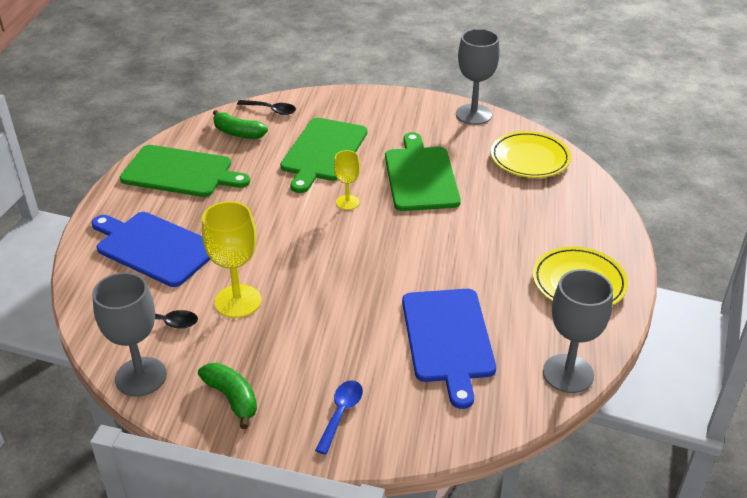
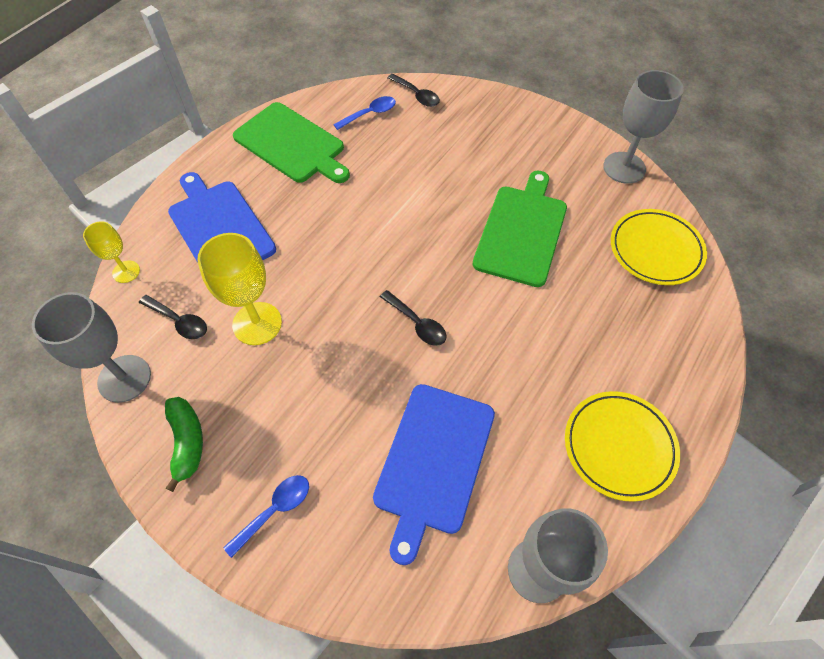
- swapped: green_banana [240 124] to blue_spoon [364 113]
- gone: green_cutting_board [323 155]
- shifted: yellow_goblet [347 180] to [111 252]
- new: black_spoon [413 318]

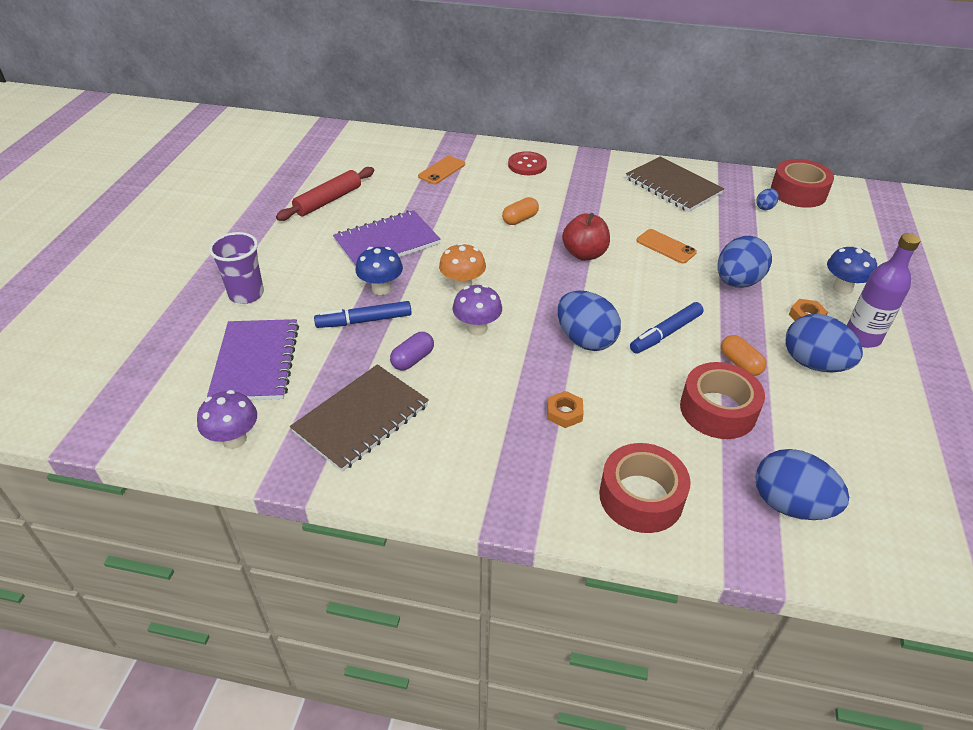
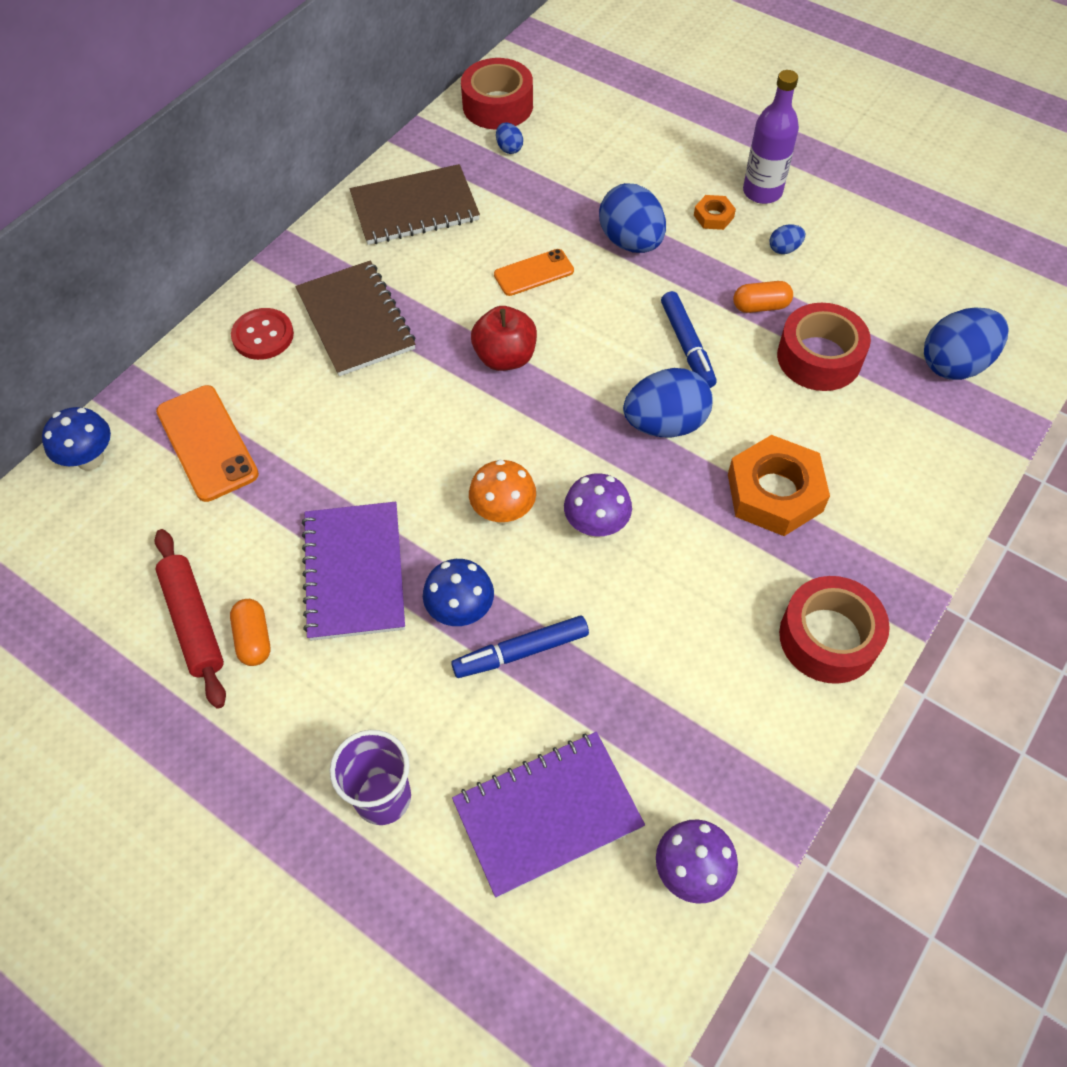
- rotated: purple_notebook [253 359] = [548 815] 45 degrees counterclockwise
- shifted: brown_notebook [359 418] to [355 318]
- rotated: blue_marker [363 314] = [520 647] 60 degrees clockwise
- gone: purple_capsule [412 351]
- scaled: orange_phone [441 170] = [207 443] x1.58
- shifted: orange_capsule [520 211] to [250 632]
- scaled: orange_nut [566 409] = [779 485] x2.12
- shifted: red_tape [645 488] to [834 630]
- scaled: blue_egg [824 343] = [787 239] x0.46
- shifted: blue_mushroom [852 270] to [76 439]

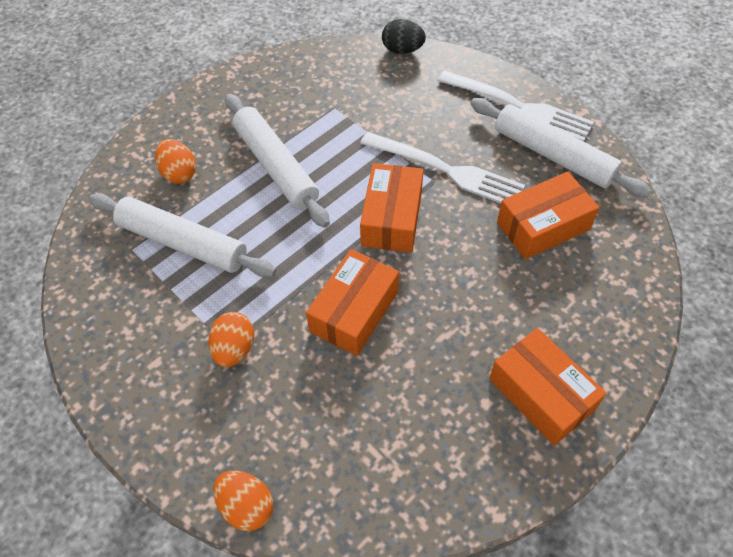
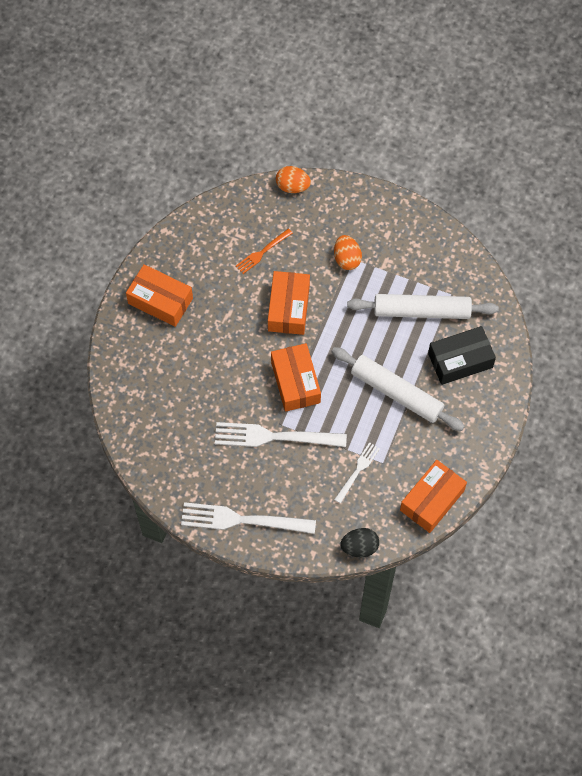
- swapped: orange_egg [175 161] to black_box [462 355]
- gone: white_rolling_pin [560 147]
- shifted: orange_box [548 215] to [433 496]
- new: orange_fork [264 251]
- new: white_fork [357 473]

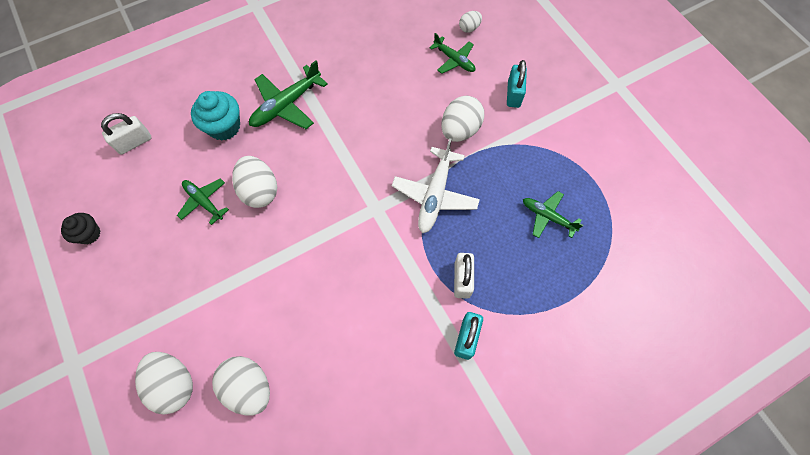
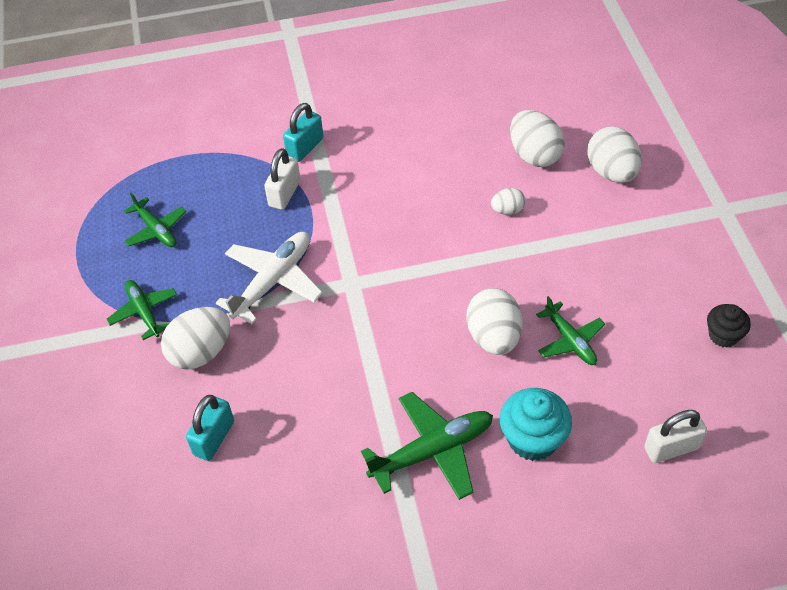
- shifted: green_plane [452 53] to [142 310]
- shifted: white_egg [470 22] to [508 201]
- shifted: turquoise_padlock [517 84] to [210 428]

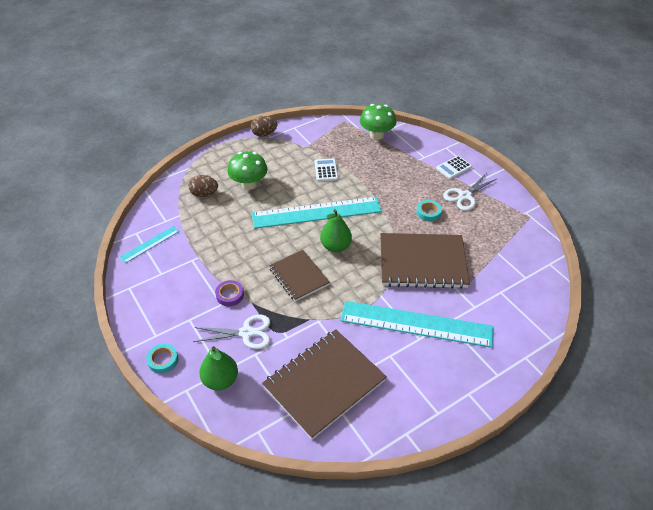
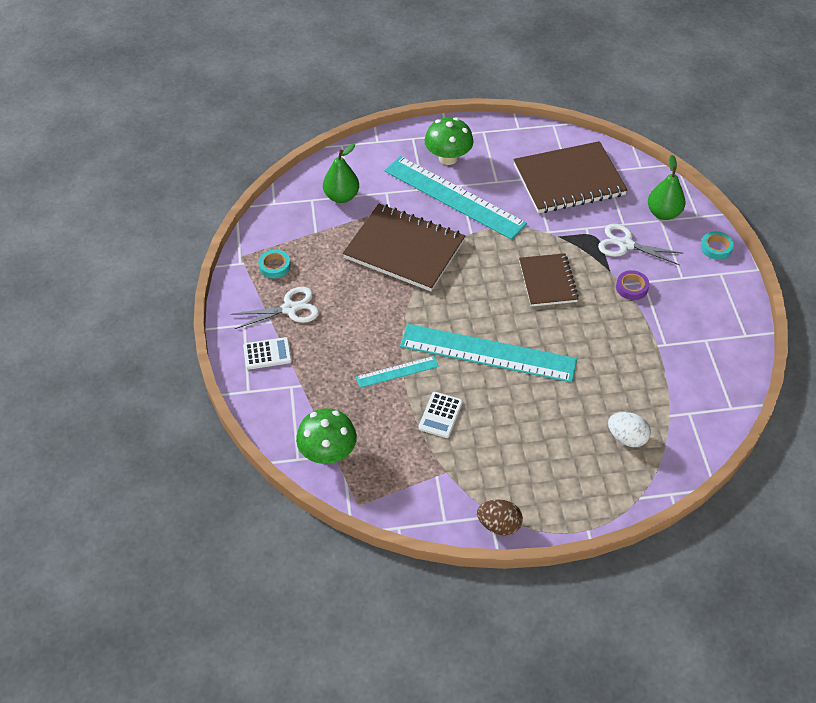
- shifted: turquoise_ruler [149 244] to [397 372]
- repainted: brown_egg [203 186] to white_egg [629 429]
- shifted: green_mushroom [247 170] to [449 141]
- shifted: green_pear [336 230] to [341 173]
- shifted: turquoise_tape [429 211] to [274 264]

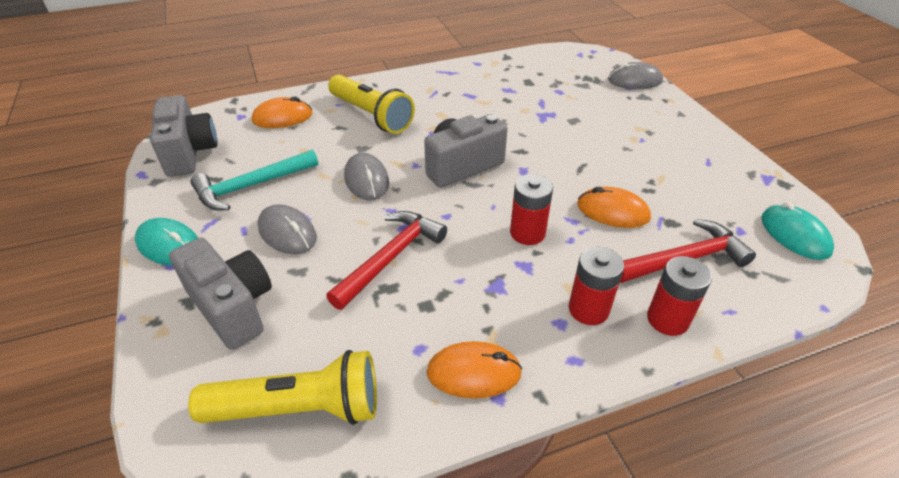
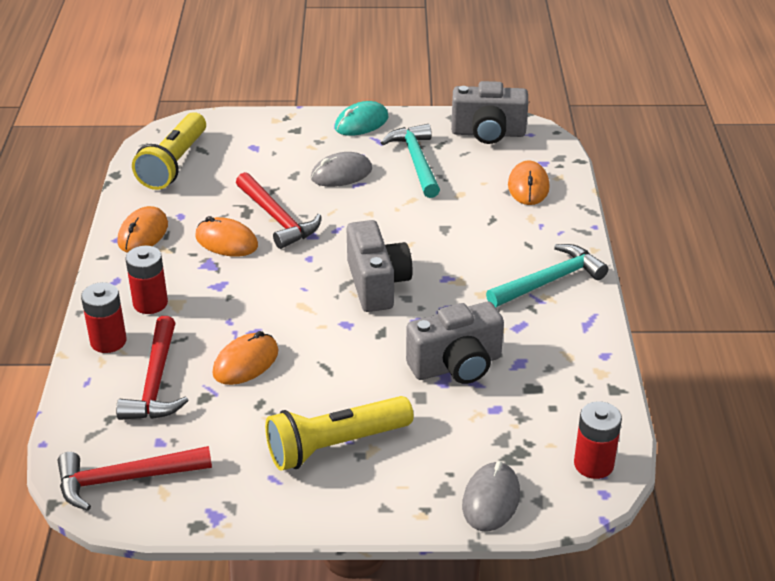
- shifted: grey_camera [220 293] to [455 343]
- shifted: yellow_flashlight [371 104] to [339 433]
- gone: grey_mouse [366 176]
- shifted: red_battery [531 209] to [598 440]
- swapped: turquoise_mouse [797 231] to red_hammer [135 478]
- new: orange_mouse [226 236]
- new: turquoise_hammer [547 275]

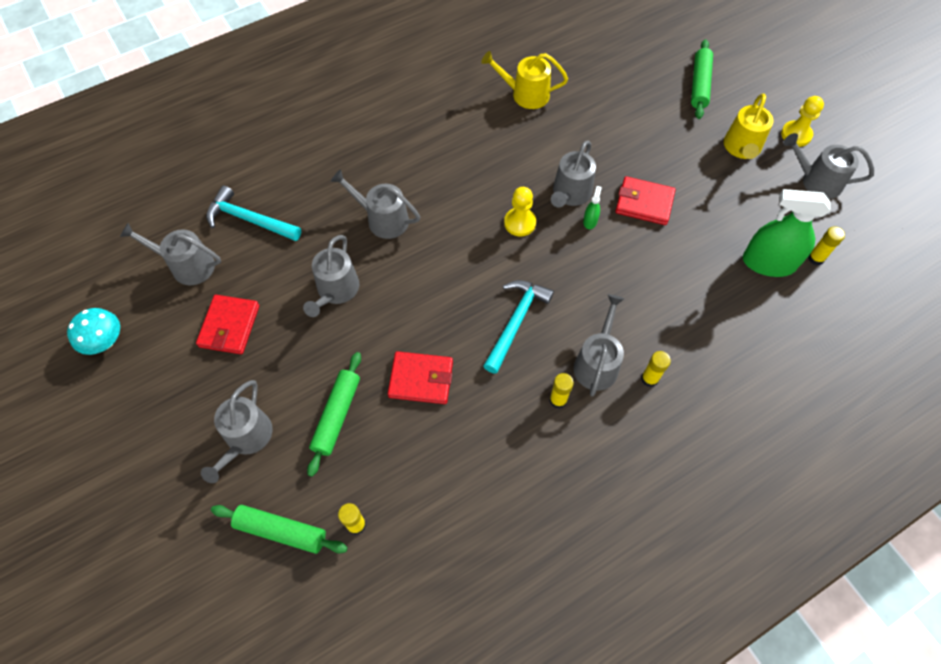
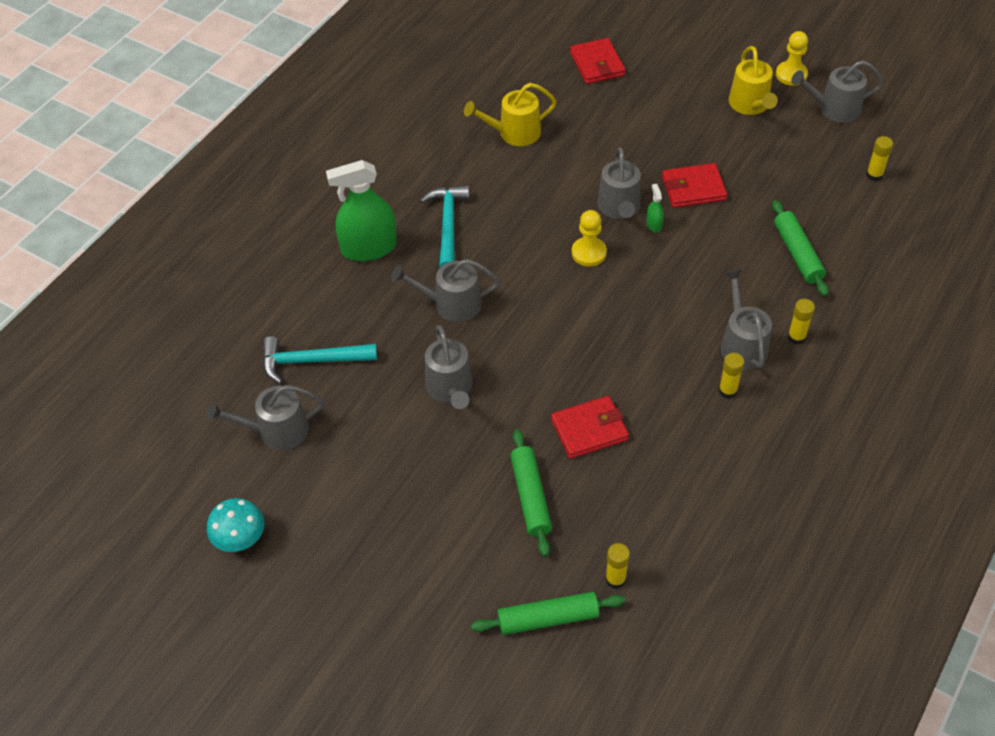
- shifted: red_wallet [227 324] to [598 61]
- gone: grey_watering_can [236 431]
- shifted: turquoise_hammer [518 327] to [445 226]
- shifted: green_rolling_pin [702 79] to [800 248]
- shifted: green_spray_bottle [787 233] to [361 210]

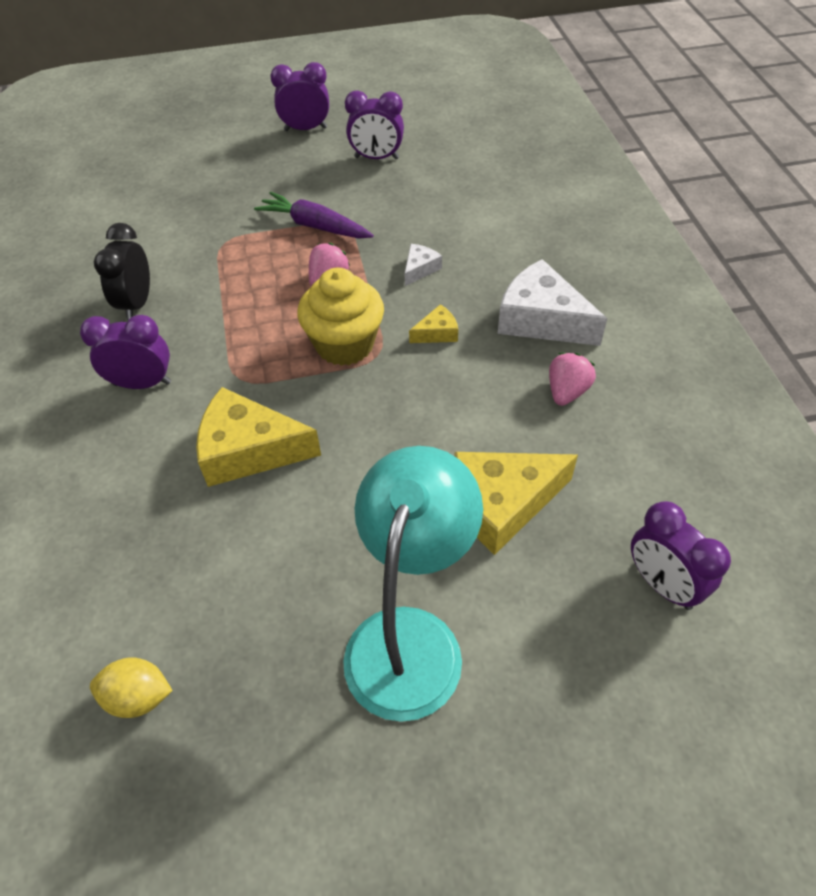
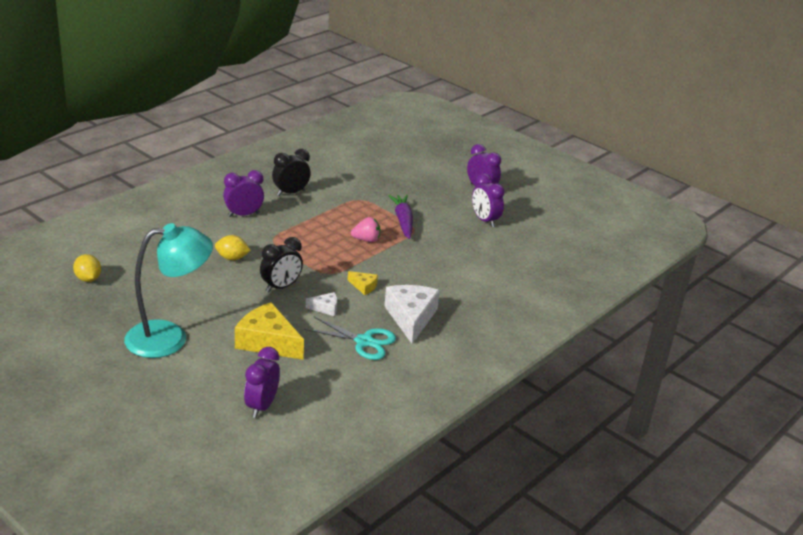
- rotated: purple_clock [125 352] = [243 193] 75 degrees counterclockwise
- swapped: yellow_cheese [258 437] to yellow_lemon [233 247]
- gone: yellow_cupcake [340 316]
- shifted: white_cheese [423 265] to [321 304]
- swapped: pink_strawberry [572 379] to turquoise_scissors [350 338]
- new: black_clock [281 264]

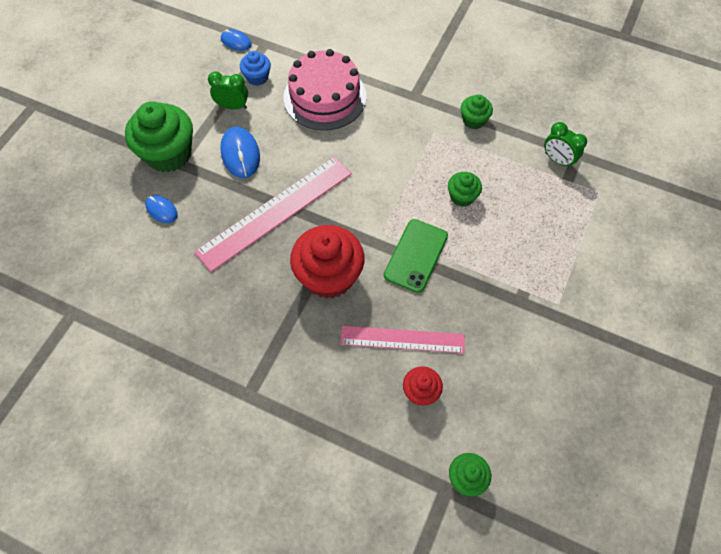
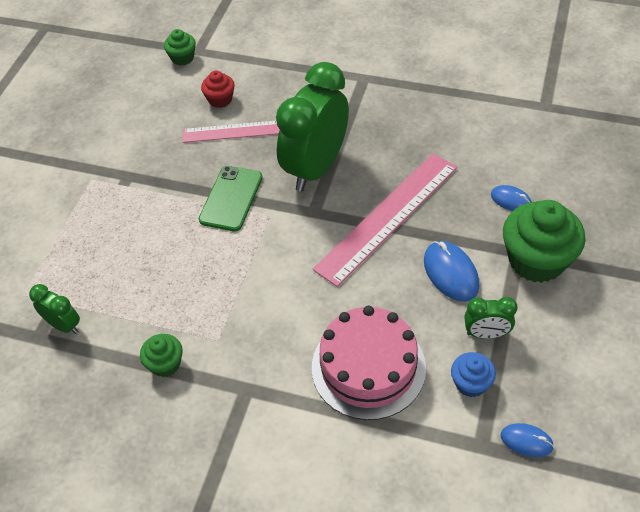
- swapped: red_cupcake [327 262] to green_clock [312 127]
- gone: green_cupcake [465 189]

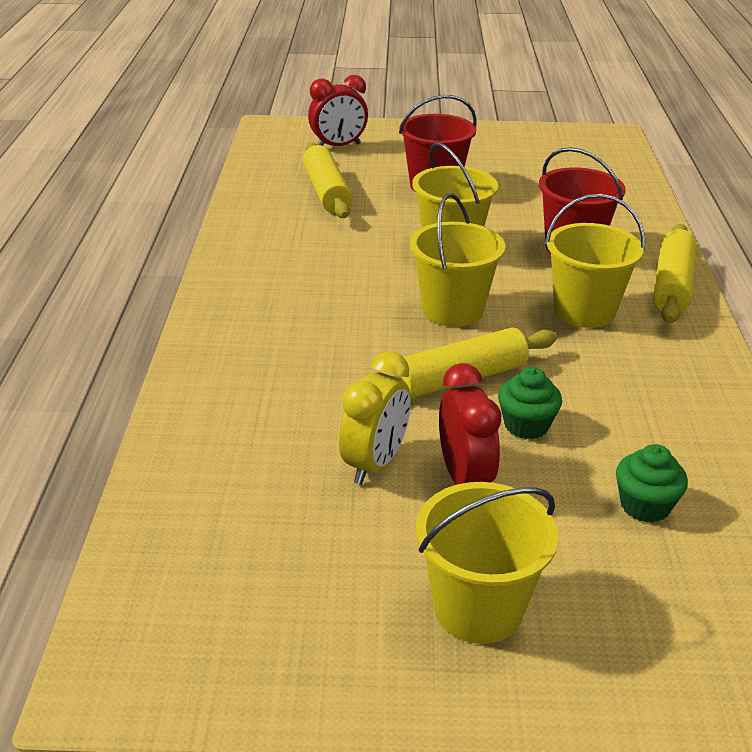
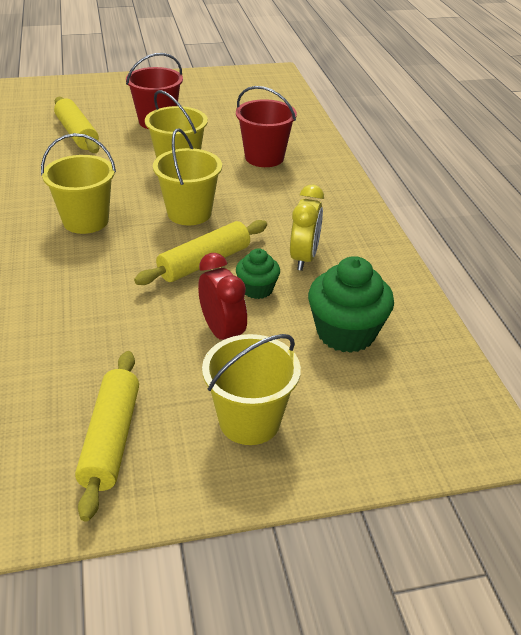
- gone: red_clock [338 110]
- shifted: yellow_clock [375 418] to [307 228]
- shifted: yellow_bucket [595 261] to [78 183]
- scaled: green_cupcake [652 483] = [351 304] x1.76
- shifted: yellow_rolling_pin [674 273] to [107 436]

